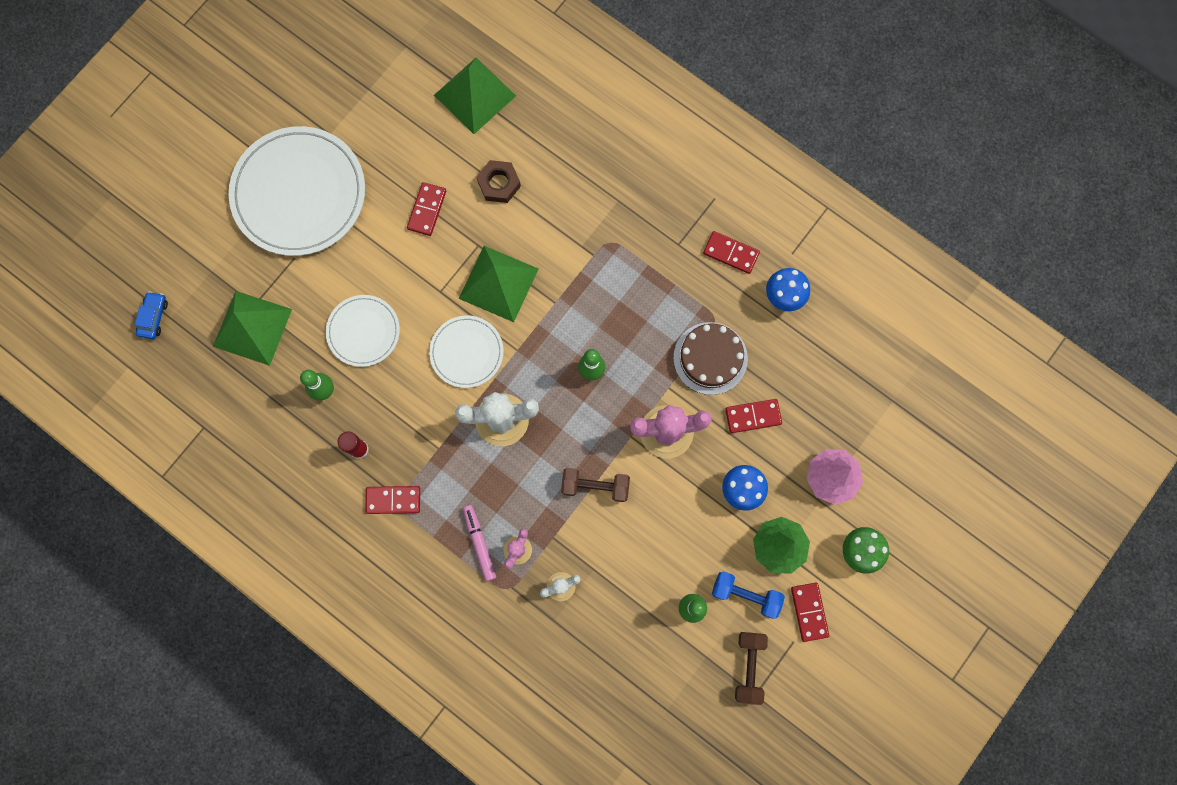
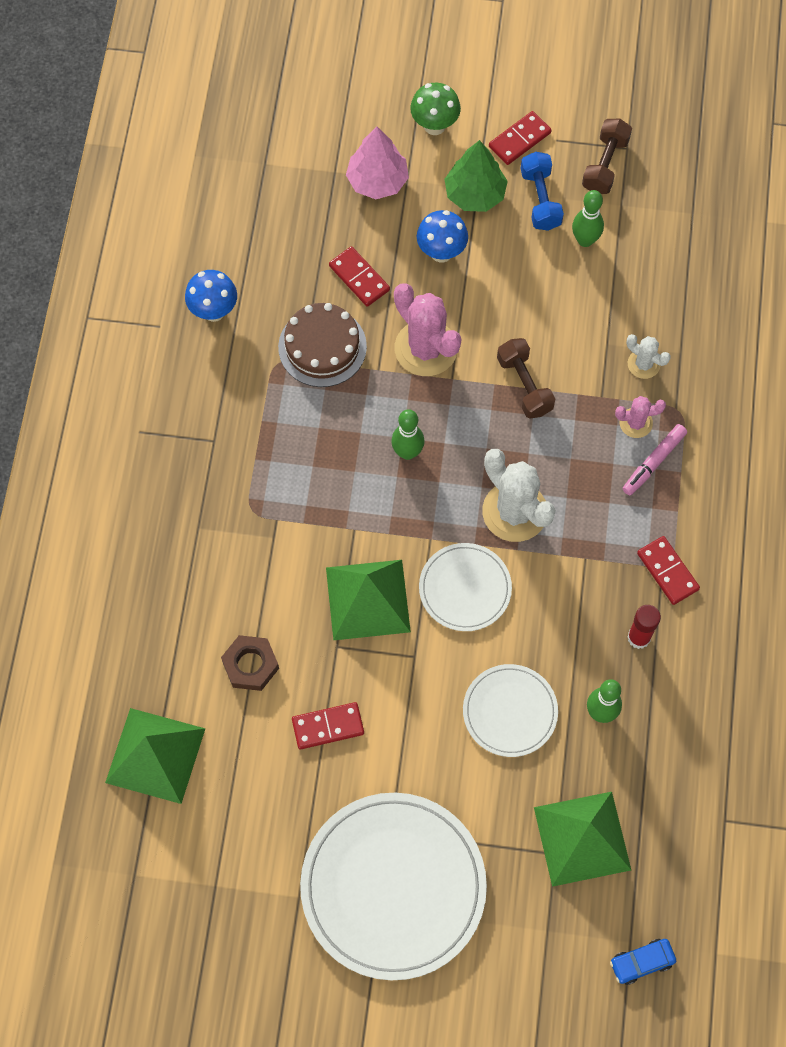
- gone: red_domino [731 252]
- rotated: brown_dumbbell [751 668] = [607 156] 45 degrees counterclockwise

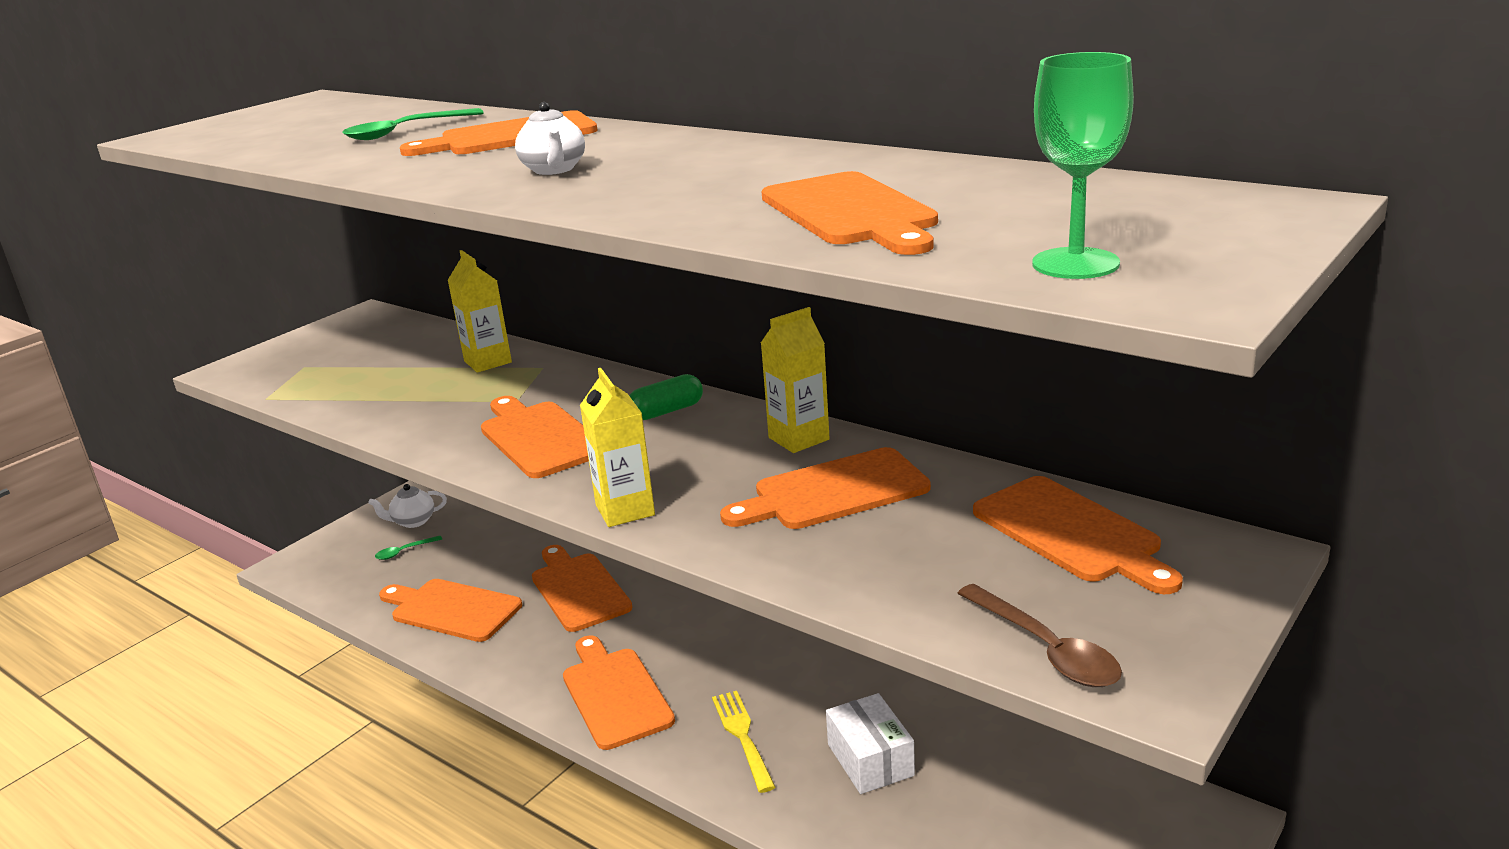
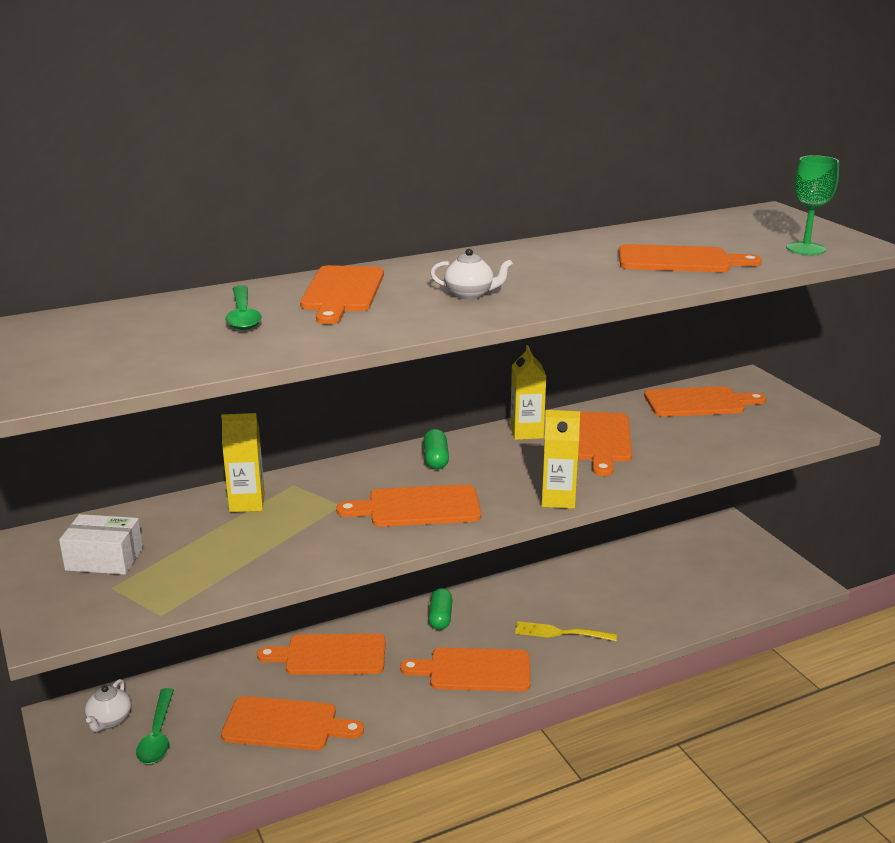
- scaled: green_spoon [408 548] = [155 726] x1.71
- rotated: orange_cutting_board [450 610] = [292 723] 135 degrees counterclockwise
- shifted: white_box [870 743] to [101 544]
- gone: brown_spoon [1039 635]
- new: green_capsule [441 609]

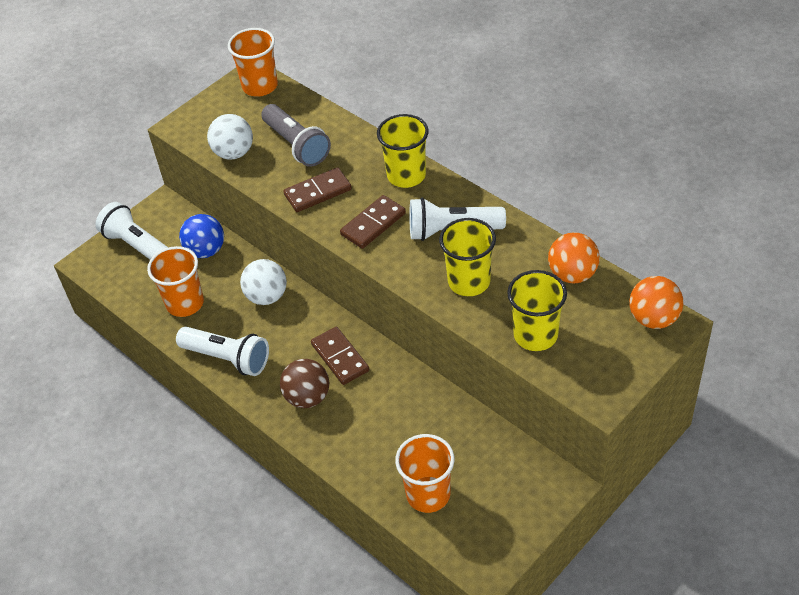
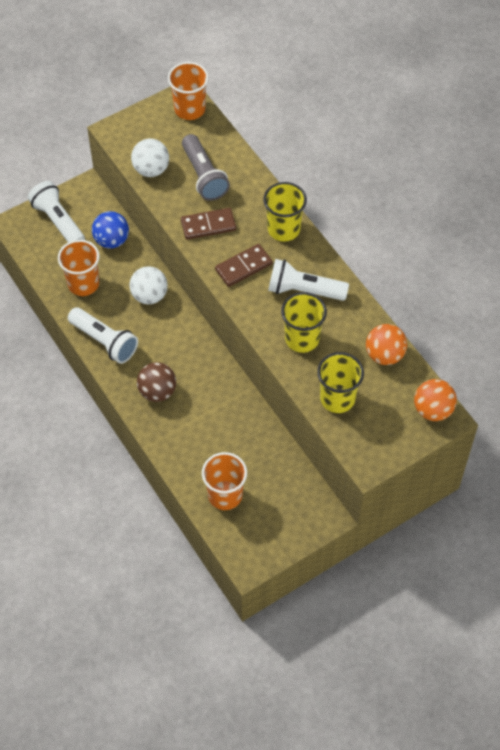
- gone: brown_domino [340 356]

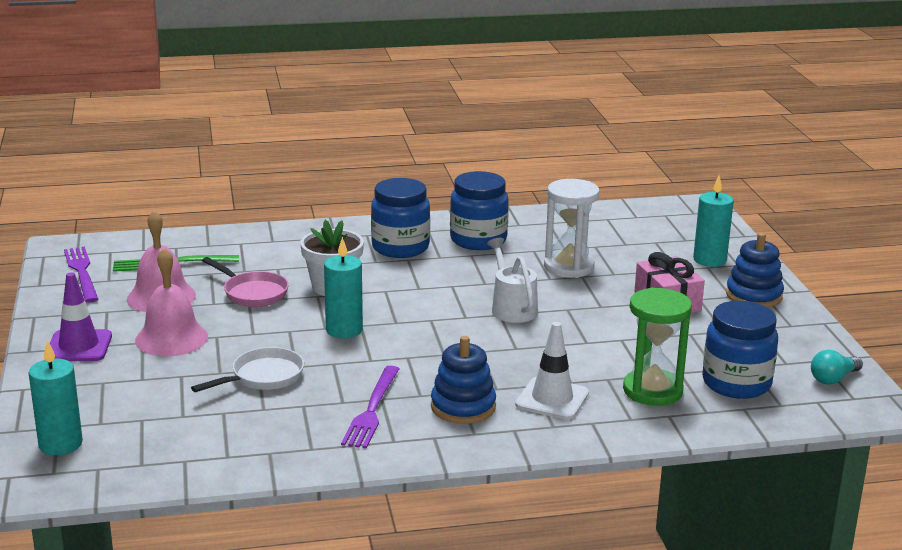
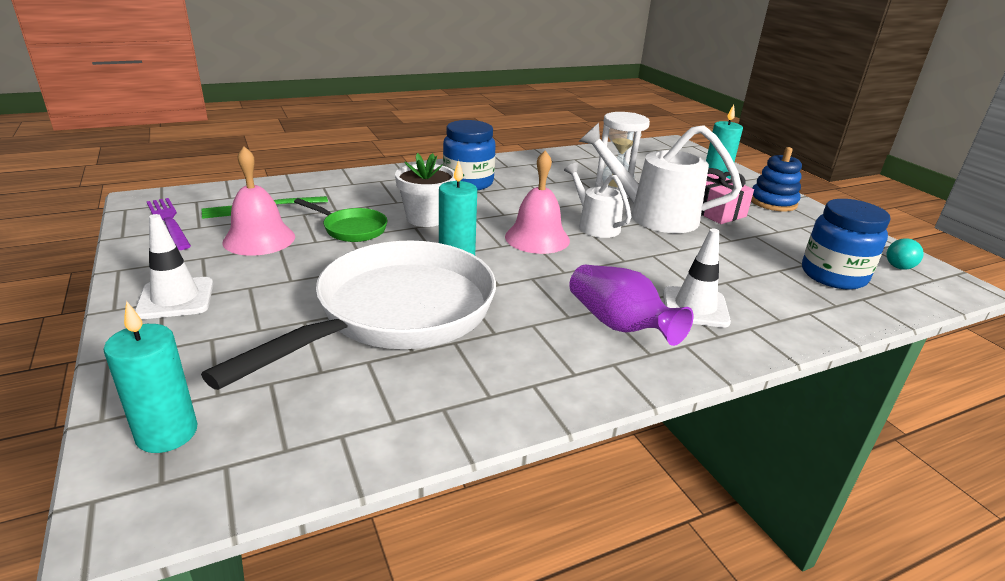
- repainted: purple_traffic_cone [81 316] to white_traffic_cone [174 266]
- shifted: pink_bell [171 302] to [537 202]
- scaled: white_pan [247 369] = [348 315] x2.29
- repainted: pink_pan [245 282] to green_pan [340 220]
- gone: purple_fork [370 407]
- swapped: blue_stacking_toy [463 380] to purple_vase [631 305]
- gone: blue_jar [479 210]
- gone: green_hourglass [657 346]
- new: white_watering_can [660 178]

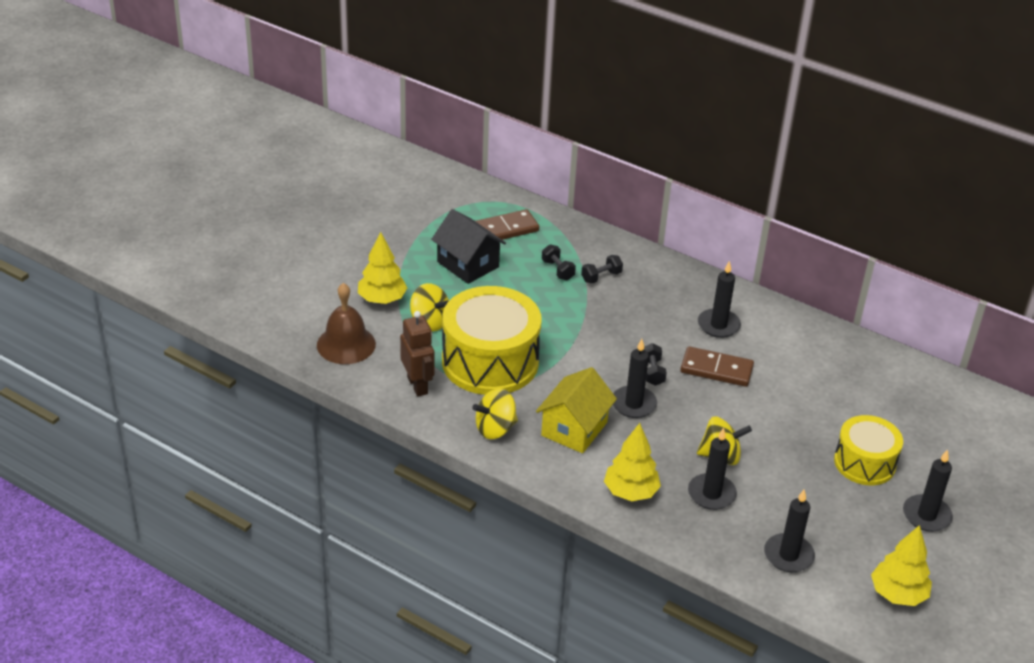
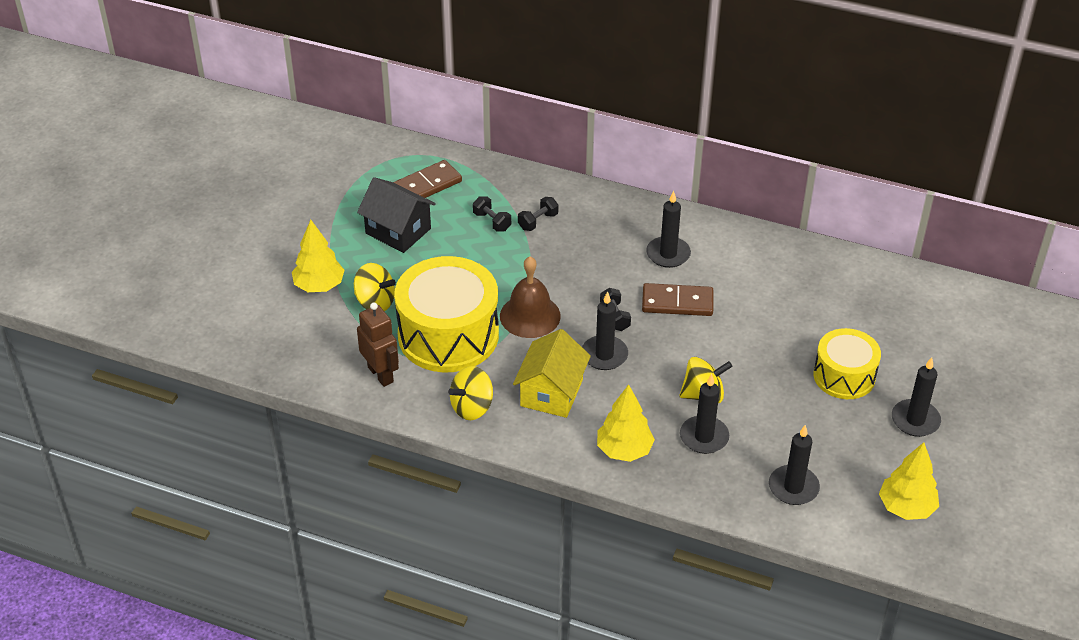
- shifted: brown_bell [346 323] to [530 297]

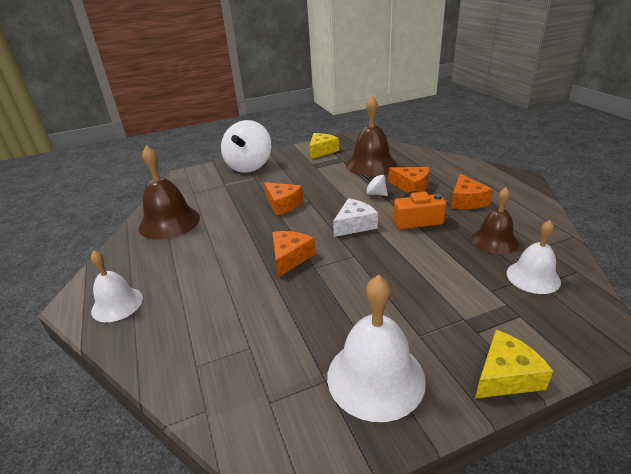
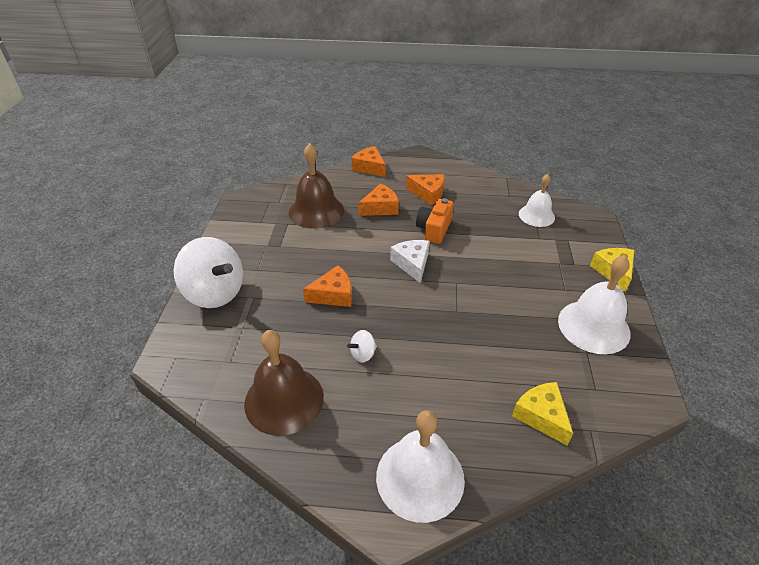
- scaled: white_bell [117 286] = [420 466] x1.57
- shifted: orange_cheese [293 254] to [368 161]
- shifted: yellow_cheese [324 146] to [542 413]
- shifted: white_spinning_top [376 185] to [362 346]
- gone: brown_bell [494 220]

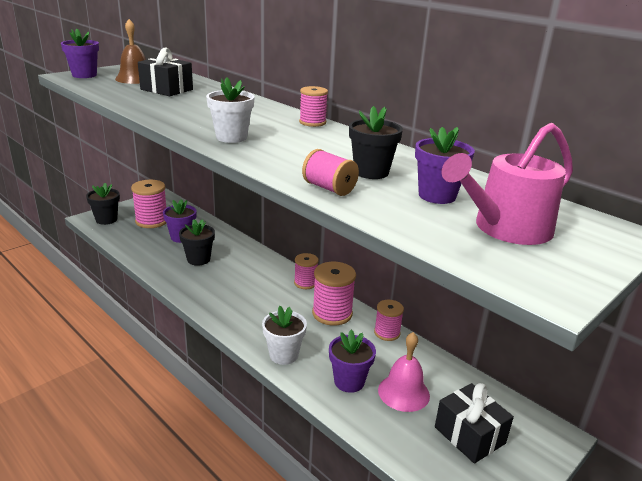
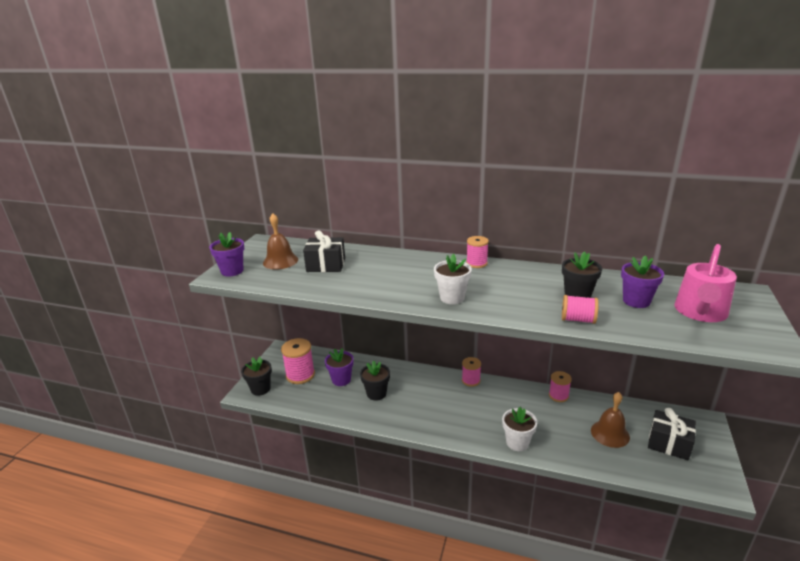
- gone: pink_spool [334 294]
- gone: purple_flower_pot [352 361]
- repainted: pink_bell [404 372] to brown_bell [610 420]

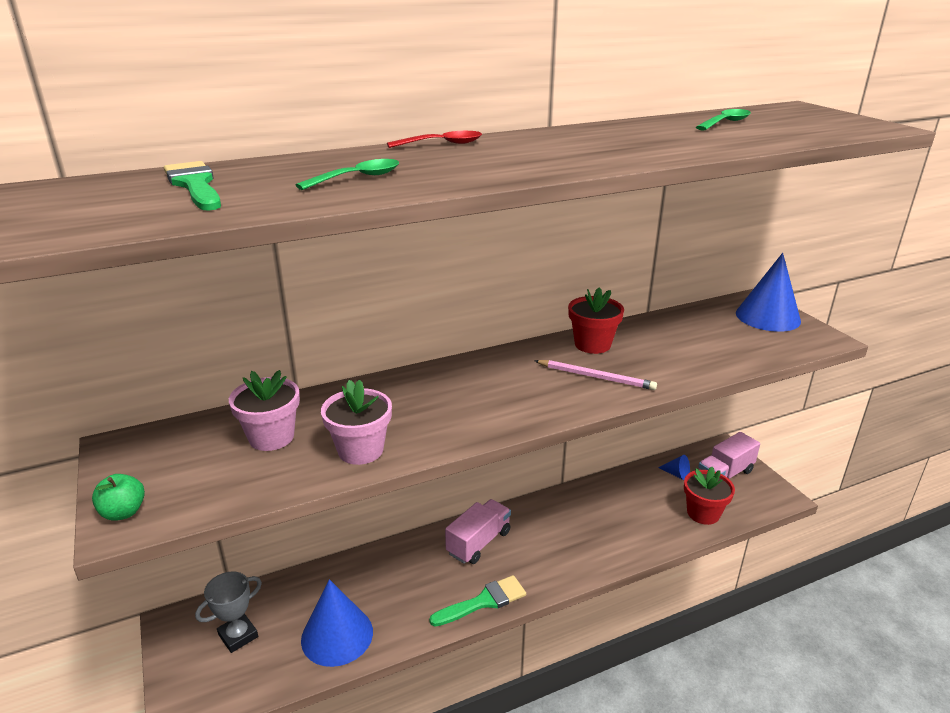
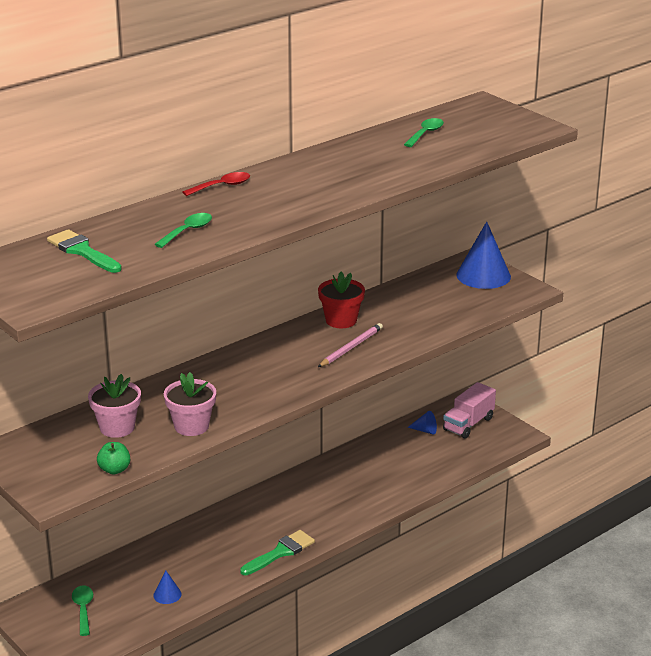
- shifted: green_apple [118 497] to [113 458]
- swapped: grey_trophy [228 612] to green_spoon [82 611]
- scaled: blue_cone [337 623] = [167 587] x0.46
- gone: pink_truck [478 531]
- rotated: pink_pencil [595 375] = [350 345] 60 degrees counterclockwise
- gone: red_flower_pot [709 496]

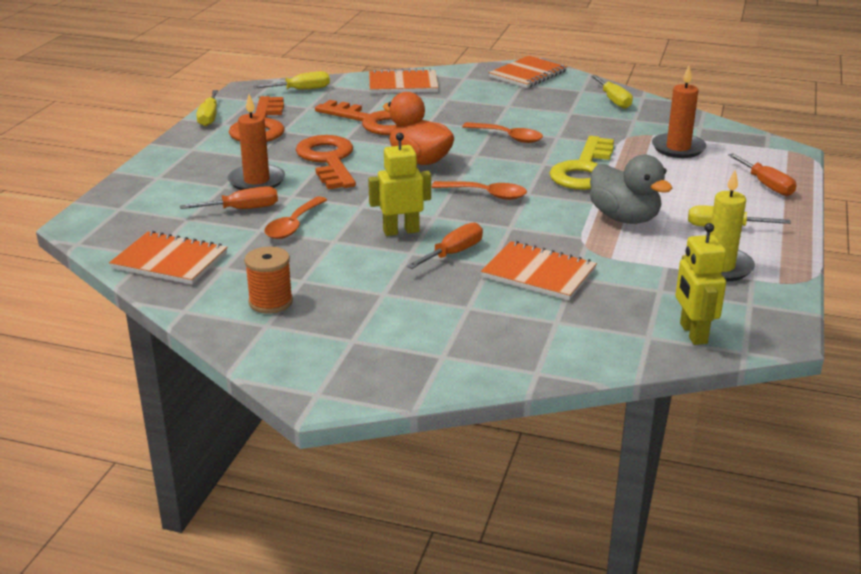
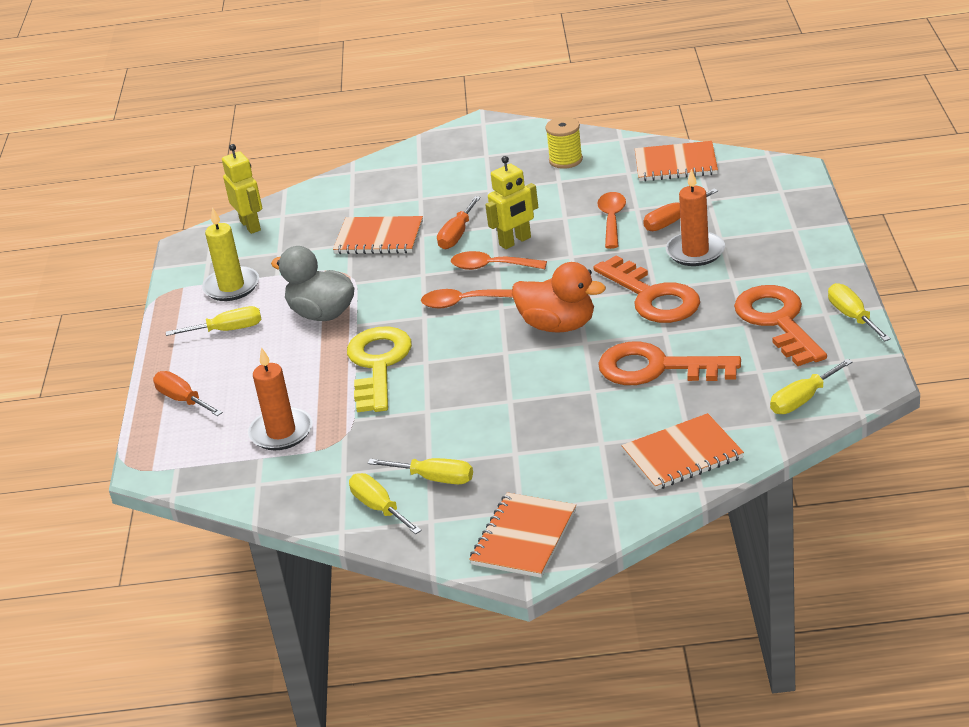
- repainted: orange_spool [268 280] to yellow_spool [564 143]
- shifted: orange_spoon [502 132] to [499 260]
- new: yellow_screwdriver [420 471]

